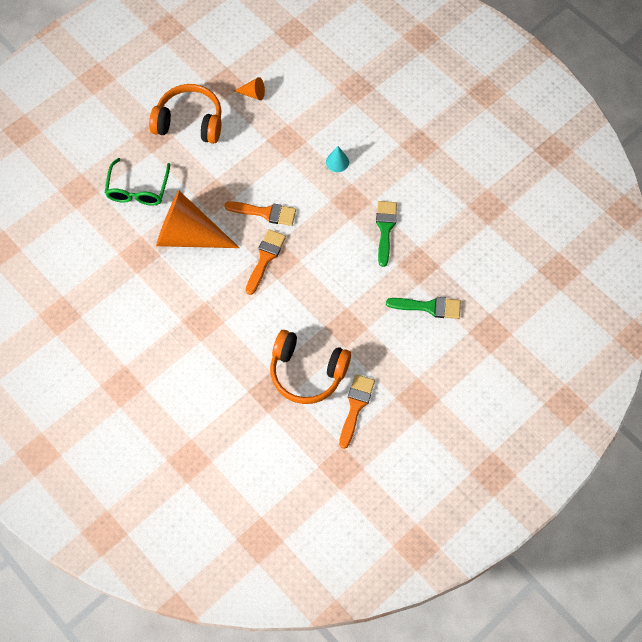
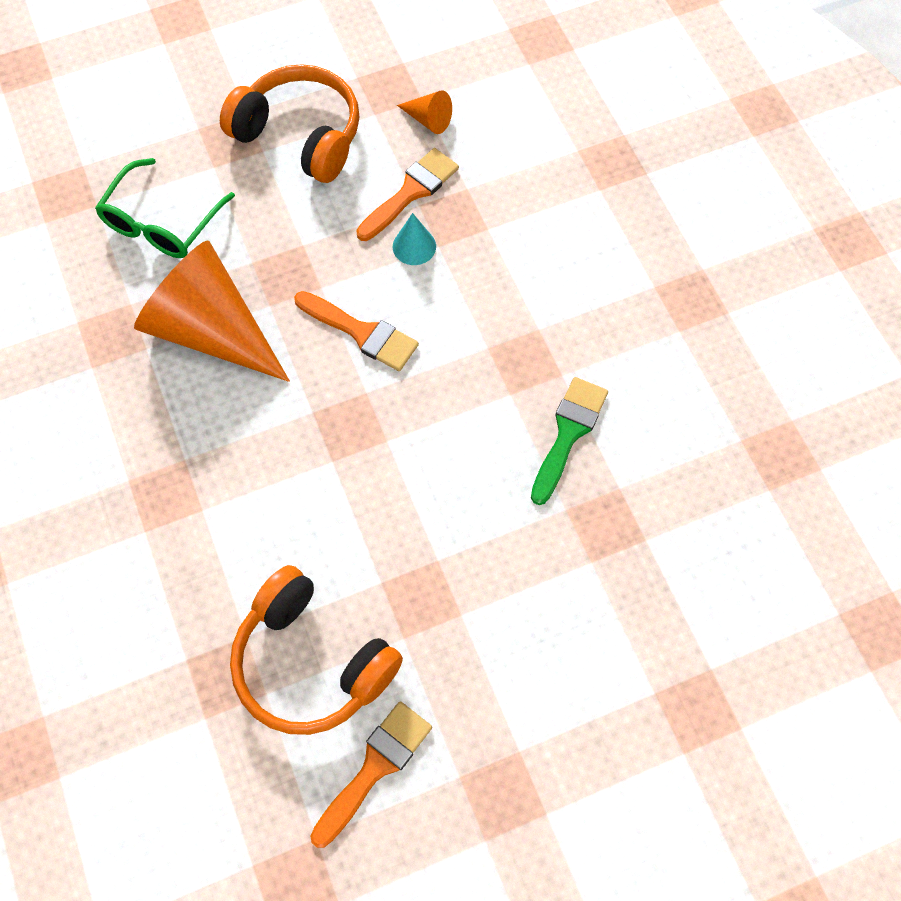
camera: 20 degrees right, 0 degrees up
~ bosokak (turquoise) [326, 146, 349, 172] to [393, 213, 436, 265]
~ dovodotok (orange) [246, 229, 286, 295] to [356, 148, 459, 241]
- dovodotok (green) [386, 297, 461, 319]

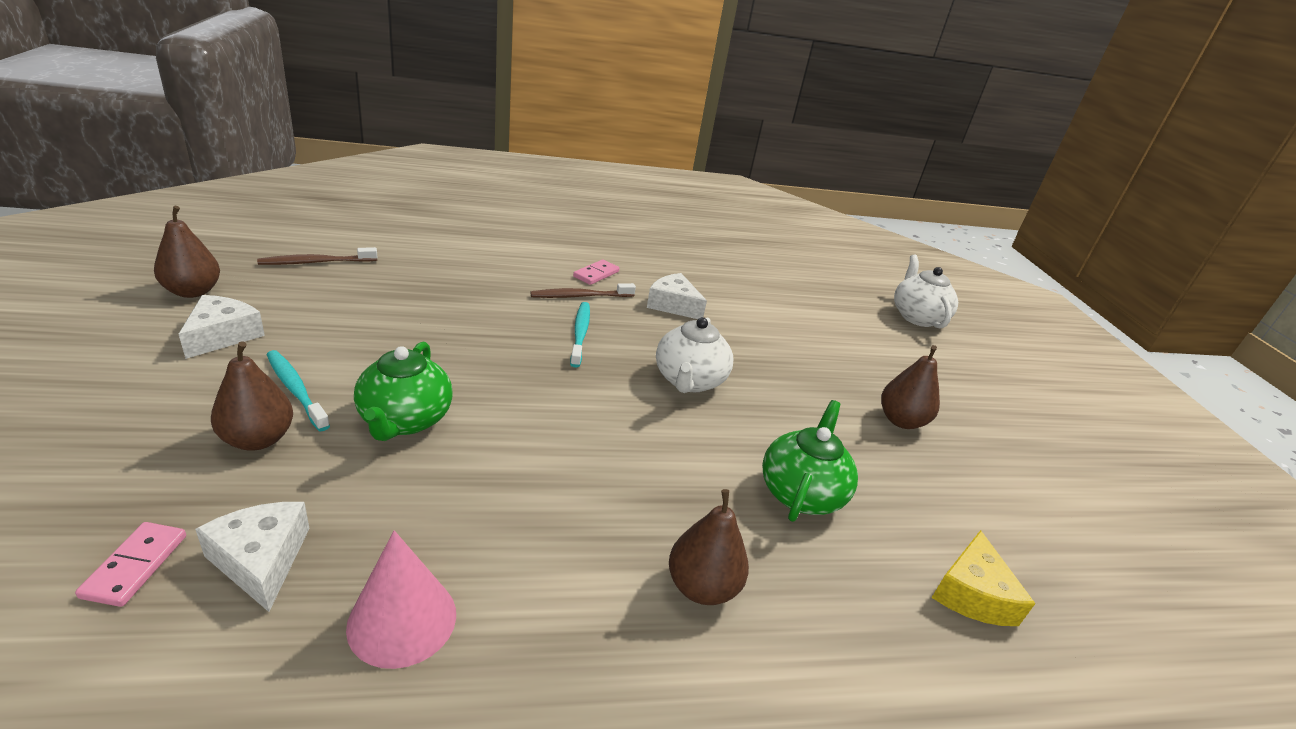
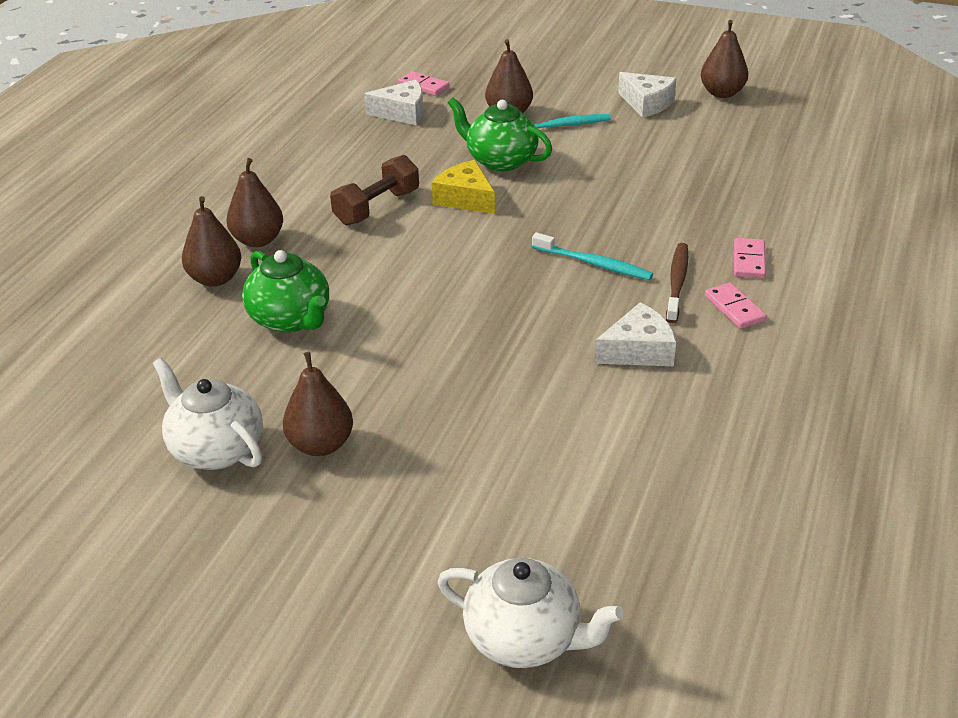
camera: 125 degrees right, 5 degrees up
- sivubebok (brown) [257, 247, 378, 265]
~ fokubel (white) [656, 317, 734, 393] to [153, 357, 263, 470]
- bosokak (pink) [346, 530, 456, 669]
~ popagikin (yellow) [931, 530, 1036, 626] to [432, 160, 495, 214]
+ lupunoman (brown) [330, 155, 419, 225]
+ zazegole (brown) [182, 196, 241, 287]
+ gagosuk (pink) [734, 238, 766, 278]

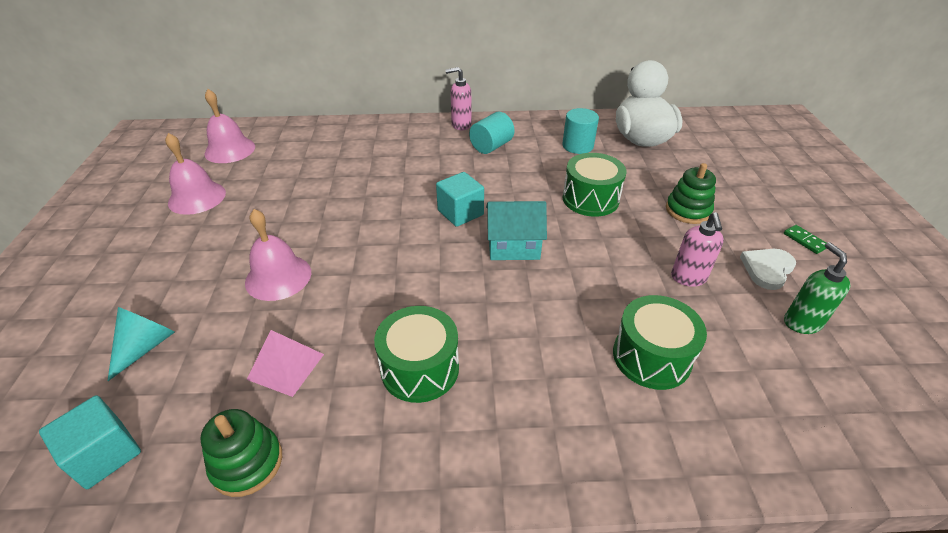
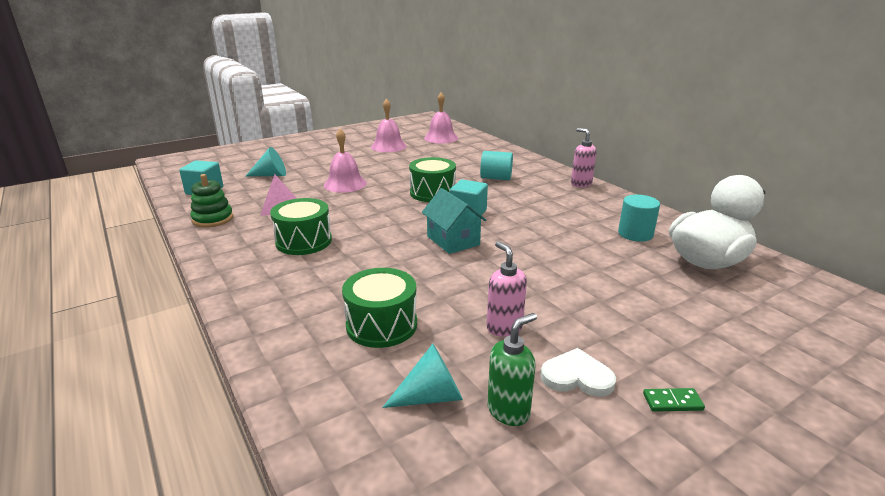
camera: 60 degrees right, 15 degrees down
~ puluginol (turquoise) [469, 112, 515, 154] to [480, 151, 513, 180]
~ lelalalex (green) [563, 153, 626, 217] to [409, 157, 456, 202]
- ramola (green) [666, 163, 716, 224]
~ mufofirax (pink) [671, 212, 724, 287] = [487, 241, 527, 337] 90 degrees clockwise
~ gagosuk (green) [784, 225, 827, 254] = [643, 388, 705, 412] 60 degrees clockwise
+ bosokak (turquoise) [382, 344, 463, 408]

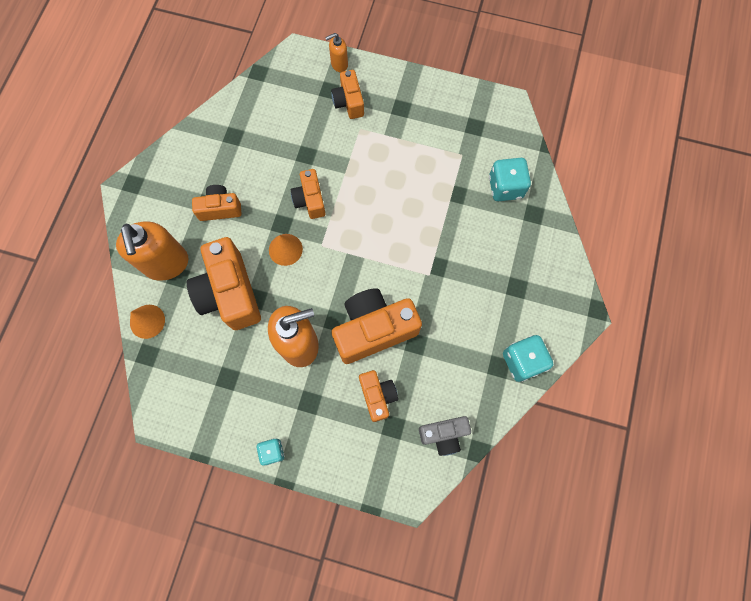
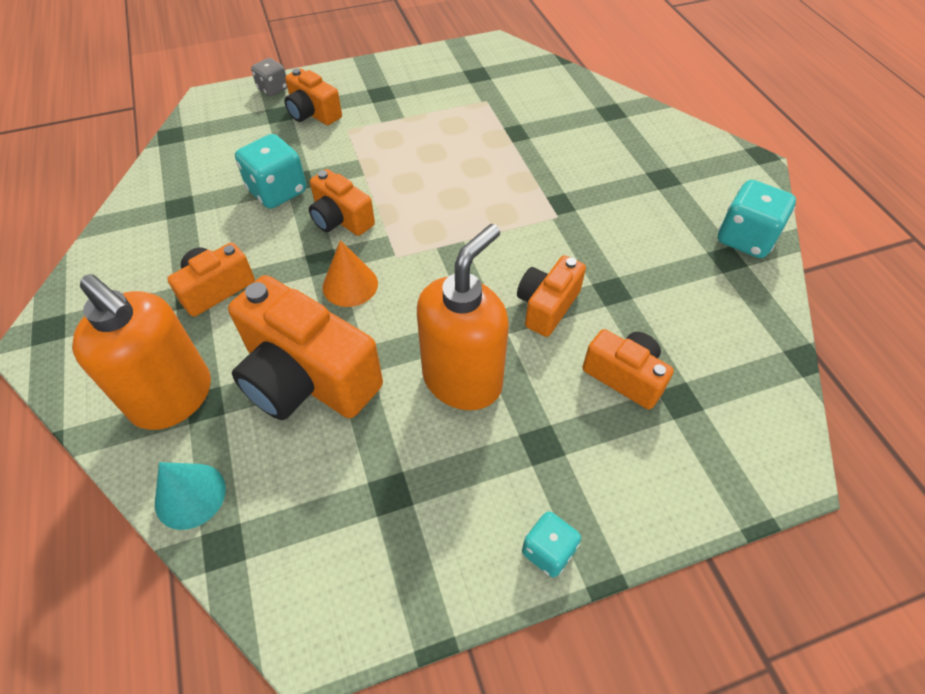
camera: 35 degrees left, 20 degrees down
~ mufofirax (orange) [325, 33, 348, 72] to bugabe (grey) [251, 58, 287, 96]
~ bugabe (turquoise) [489, 158, 531, 201] to [235, 134, 307, 209]
~ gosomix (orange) [331, 288, 422, 364] = [517, 255, 586, 337] x0.55
~ bosokak (orange) [130, 305, 165, 339] to bosokak (turquoise) [155, 462, 226, 530]
- gosomix (grey) [419, 416, 471, 456]

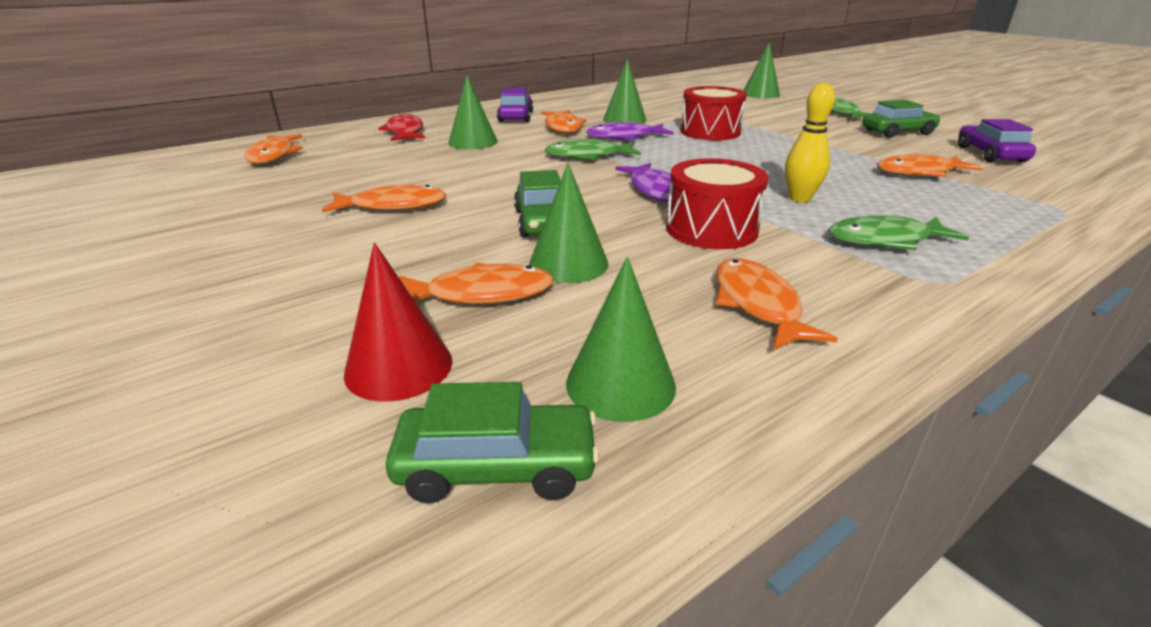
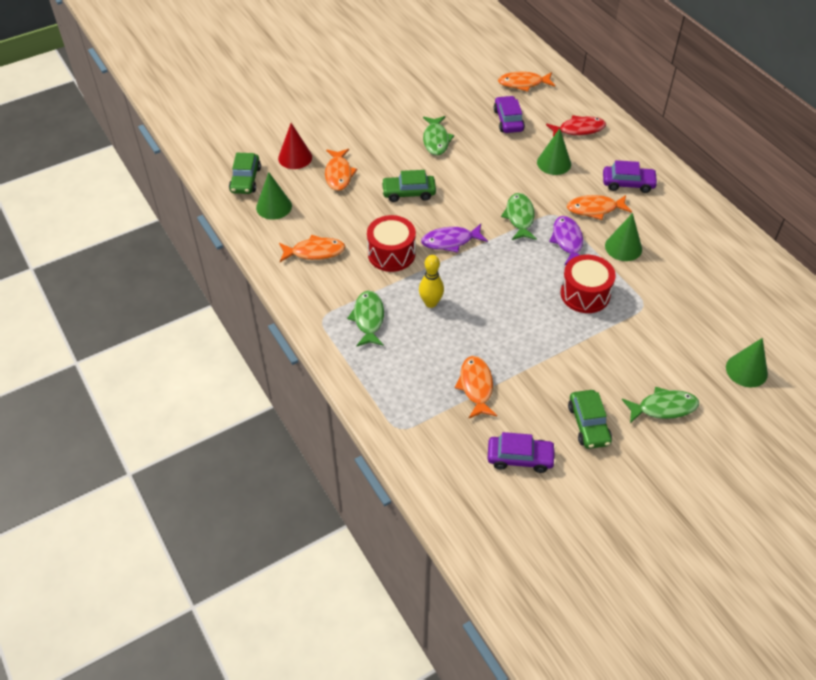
camera: 95 degrees right, 20 degrees up
- bosokak (green) [529, 163, 608, 283]
~ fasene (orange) [322, 185, 447, 213] to fasene (green) [423, 116, 454, 156]
+ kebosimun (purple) [494, 96, 525, 133]

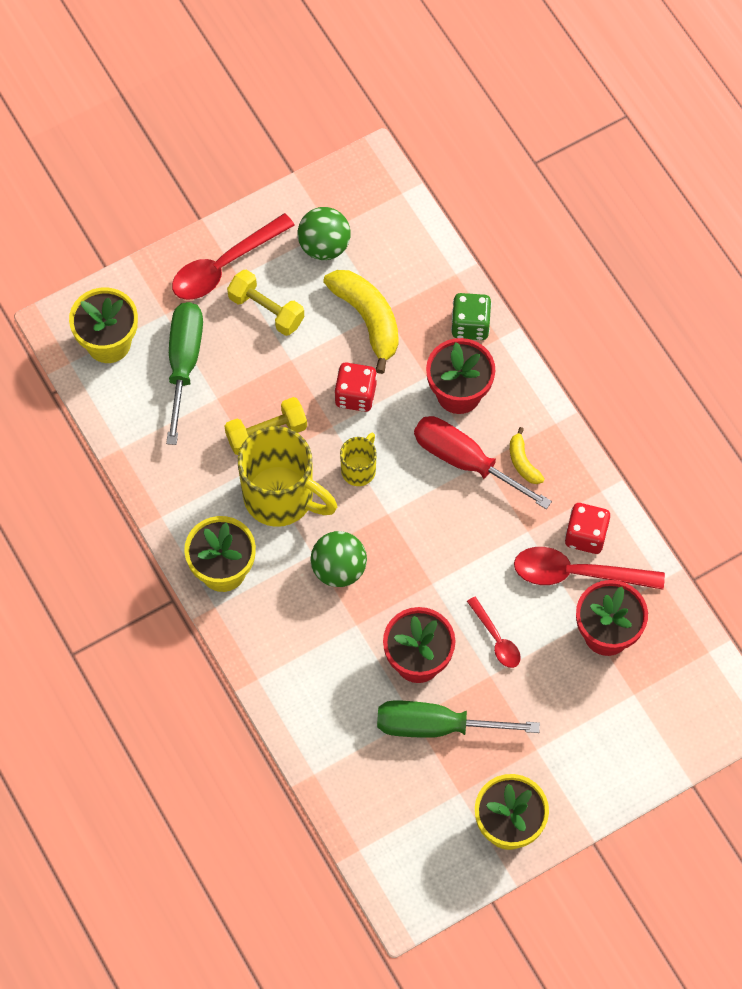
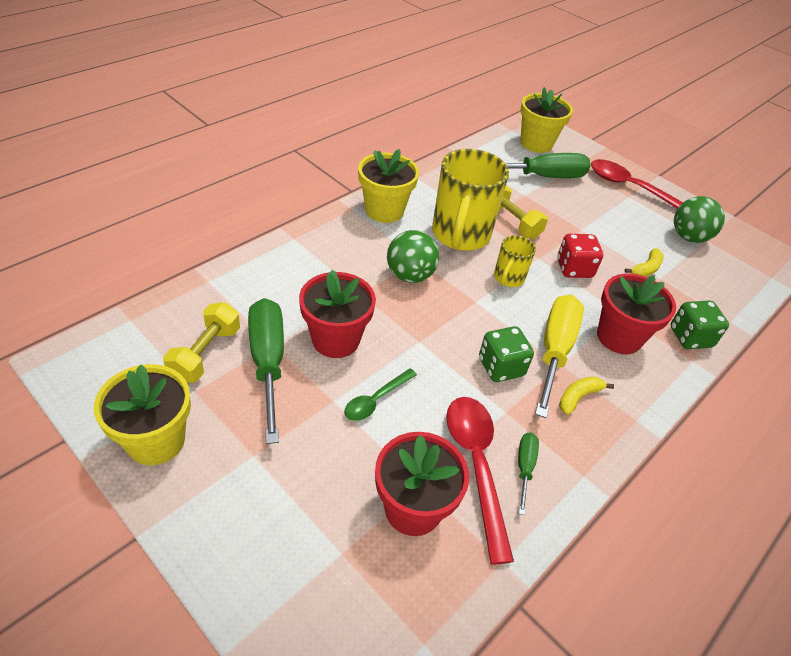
camera: 70 degrees right, 20 degrees down
~ lupunoman (yellow) [227, 270, 304, 336] to [163, 302, 240, 383]
~ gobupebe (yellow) [323, 270, 399, 374] = [625, 248, 664, 276] x0.51
~ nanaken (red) [414, 416, 552, 509] to nanaken (yellow) [535, 295, 584, 418]
~ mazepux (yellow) [340, 433, 377, 486] = [494, 235, 536, 287] 105 degrees clockwise
~ bugabe (red) [565, 503, 610, 554] to nanaken (green) [518, 433, 539, 515]
~ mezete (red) [467, 596, 521, 668] to mezete (green) [344, 368, 417, 421]
+ bugabe (green) [479, 326, 534, 382]

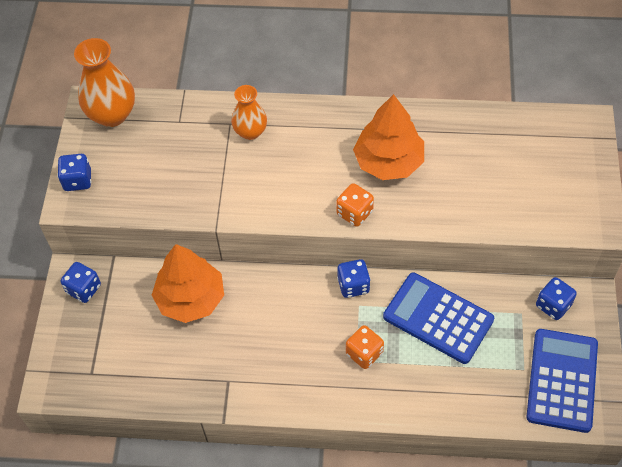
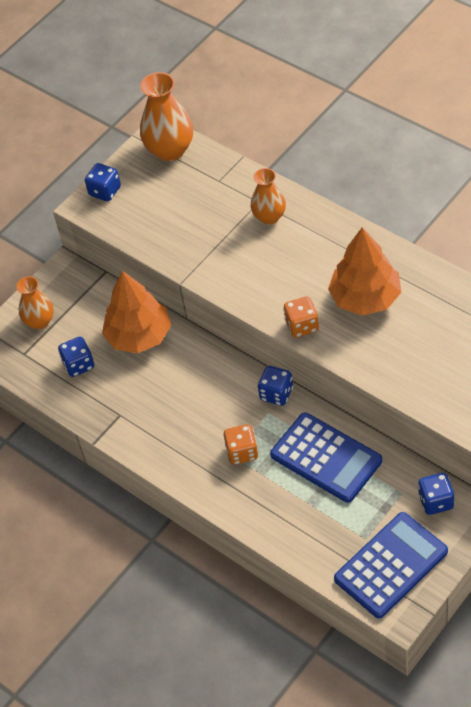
camera: 40 degrees right, 5 degrees down
~ bugabe (blue) [61, 262, 101, 303] to [58, 337, 94, 377]
~ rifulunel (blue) [383, 272, 494, 364] = [270, 412, 382, 503] 150 degrees clockwise
+ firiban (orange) [16, 276, 54, 329]

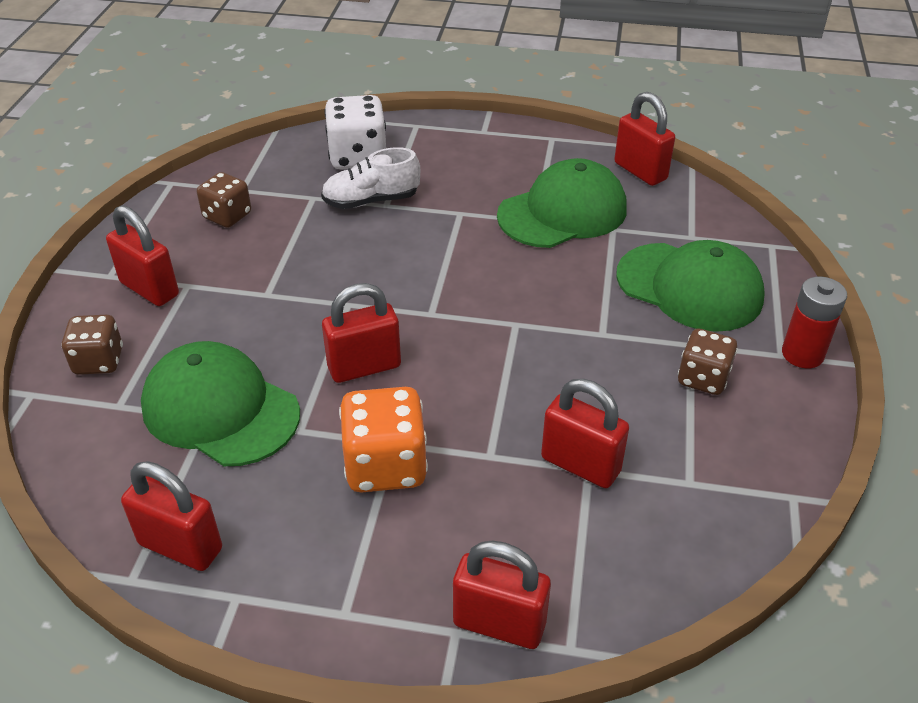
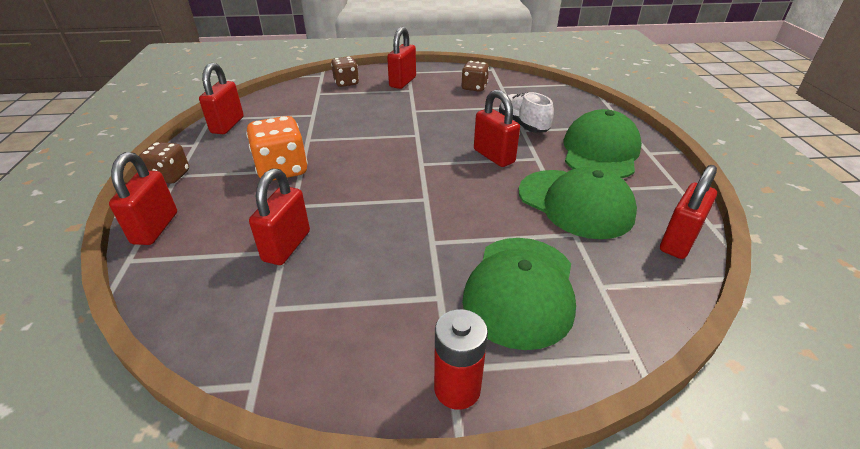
camera: 75 degrees right, 5 degrees down
- bugabe (white) [324, 95, 386, 170]
~ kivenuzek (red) [322, 283, 401, 383] to [474, 89, 520, 167]
~ bugabe (brown) [678, 328, 738, 395] to [139, 142, 189, 183]
~ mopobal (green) [141, 341, 300, 466] to [564, 109, 642, 178]

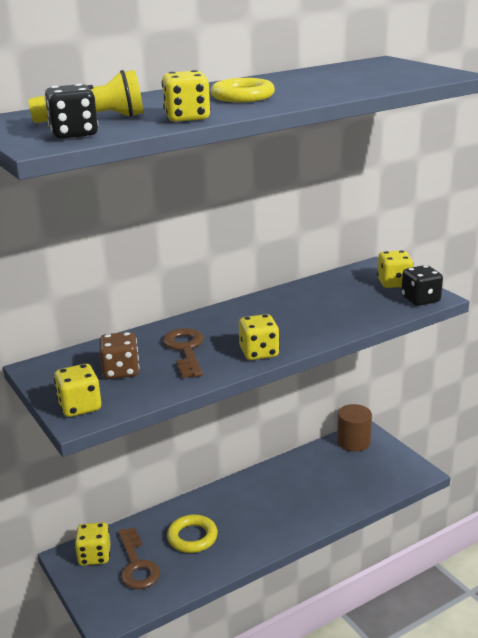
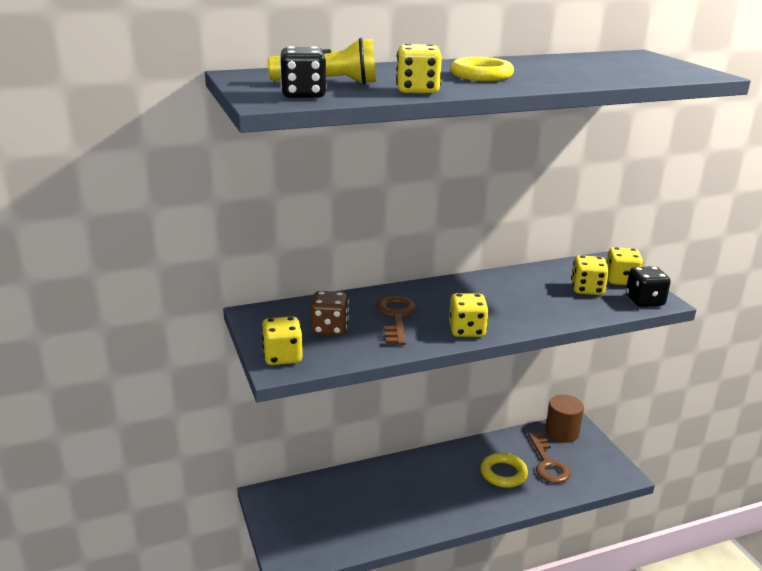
camera: 10 degrees right, 0 degrees up
~ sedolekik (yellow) [167, 514, 218, 553] to [481, 453, 528, 488]
~ bugabe (yellow) [75, 522, 110, 565] to [571, 255, 609, 295]
~ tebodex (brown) [118, 527, 160, 589] to [528, 432, 570, 483]

